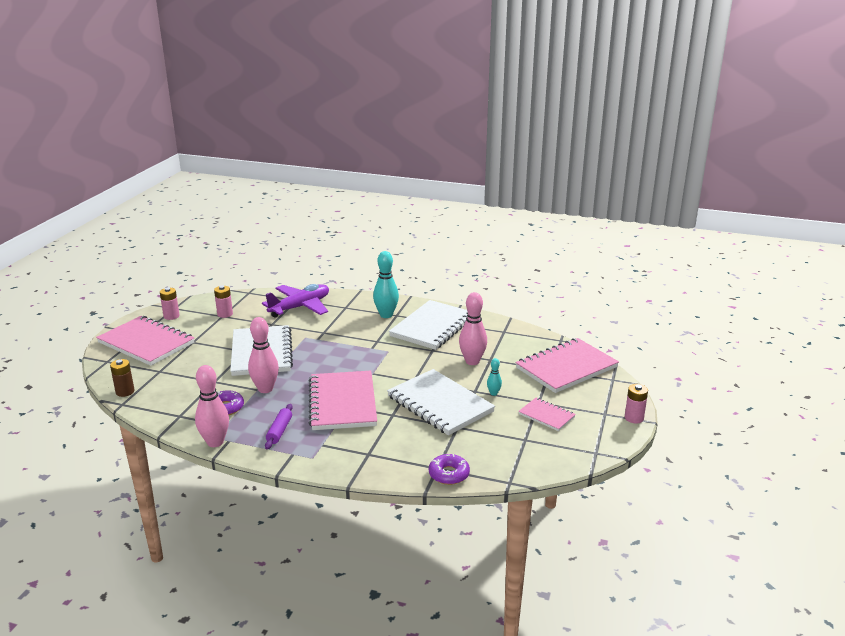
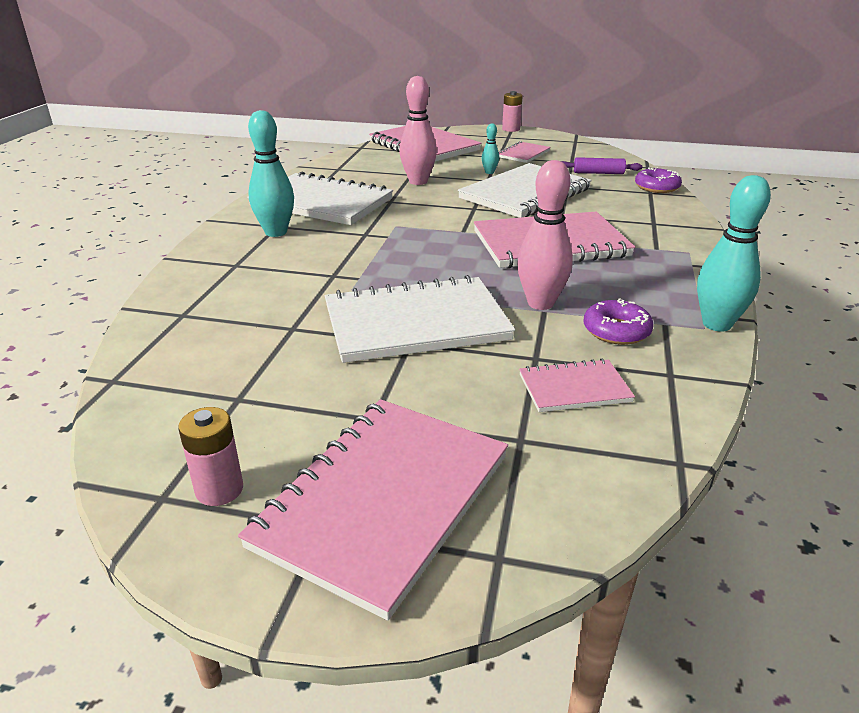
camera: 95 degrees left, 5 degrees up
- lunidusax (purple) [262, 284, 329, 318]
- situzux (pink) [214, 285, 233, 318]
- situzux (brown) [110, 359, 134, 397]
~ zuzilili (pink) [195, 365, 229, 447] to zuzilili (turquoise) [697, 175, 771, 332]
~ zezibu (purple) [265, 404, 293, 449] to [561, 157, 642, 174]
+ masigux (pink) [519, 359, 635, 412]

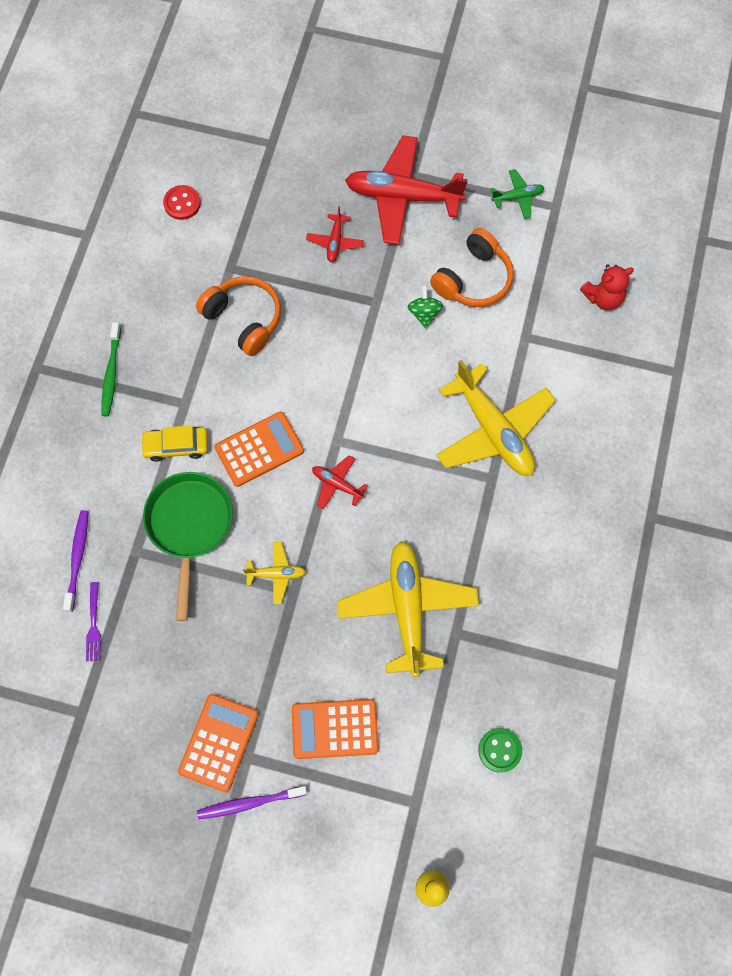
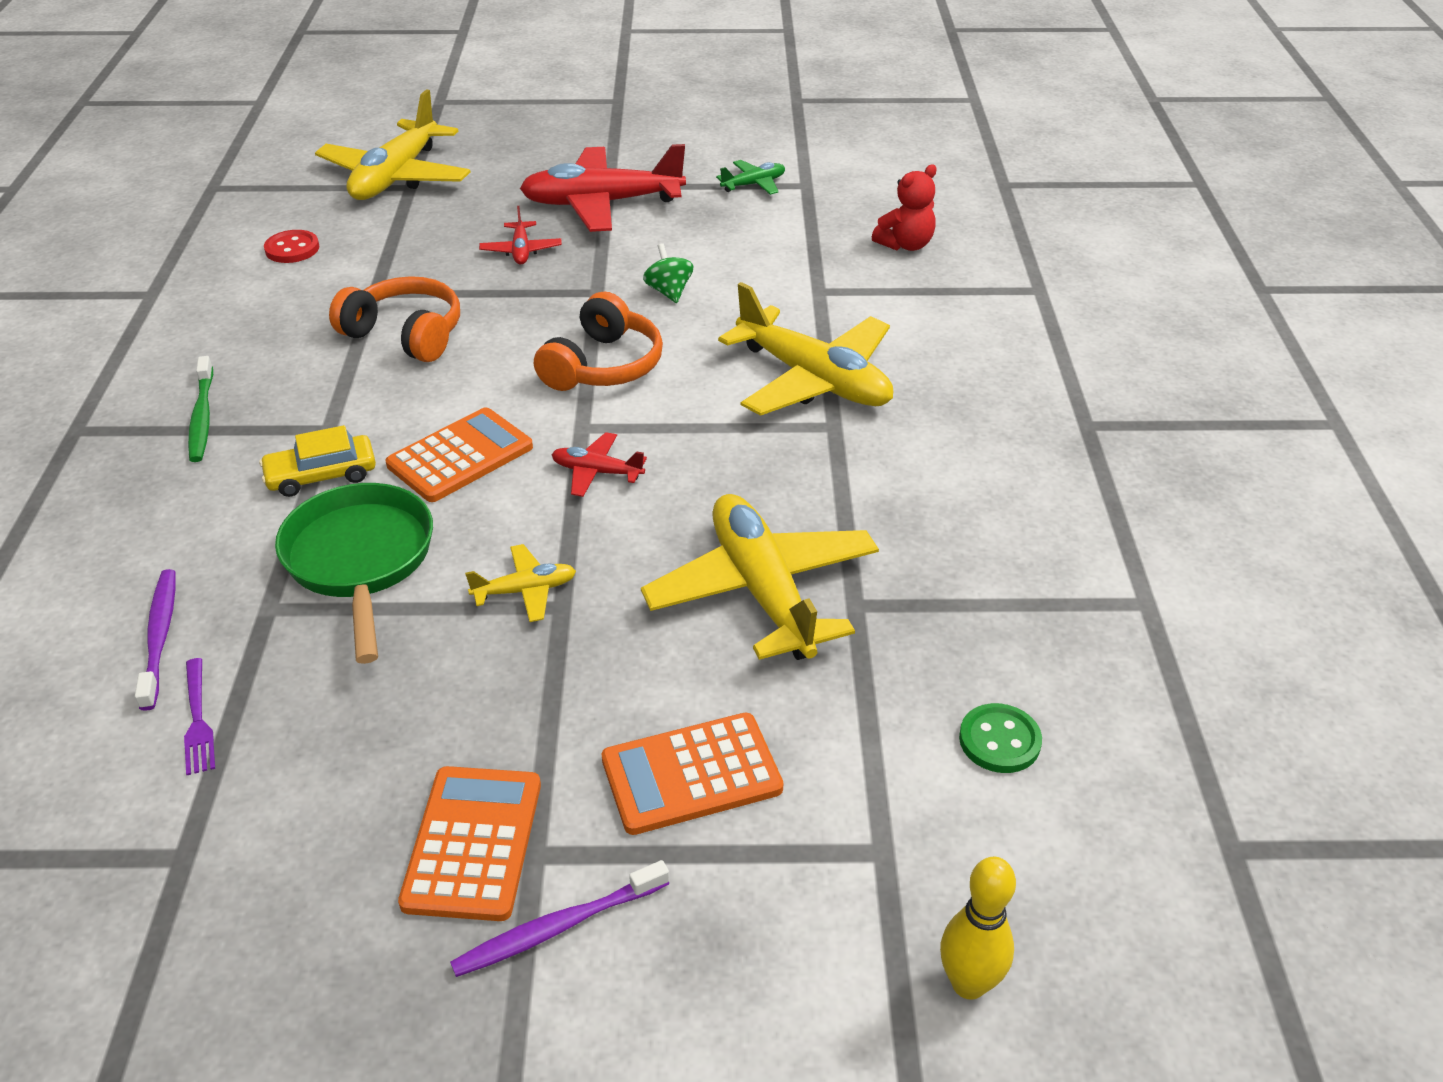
camera: 15 degrees left, 30 degrees down
~ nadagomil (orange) [430, 228, 513, 307] to [534, 291, 663, 391]
+ lunidusax (yellow) [315, 89, 470, 200]

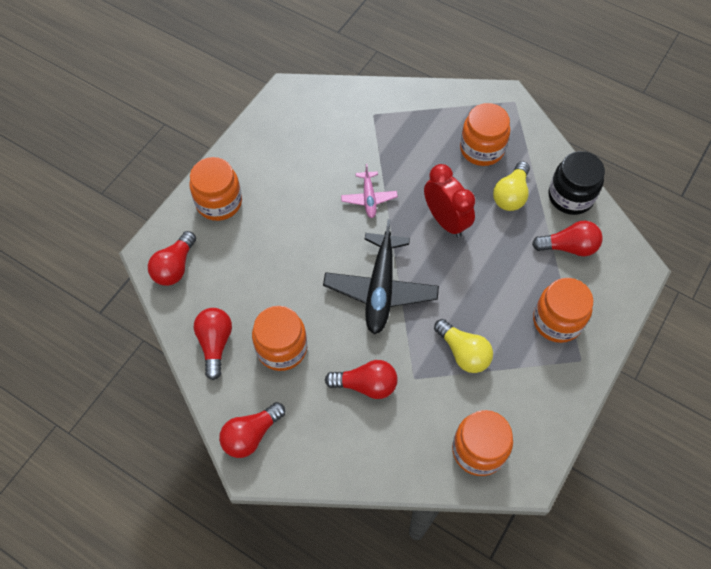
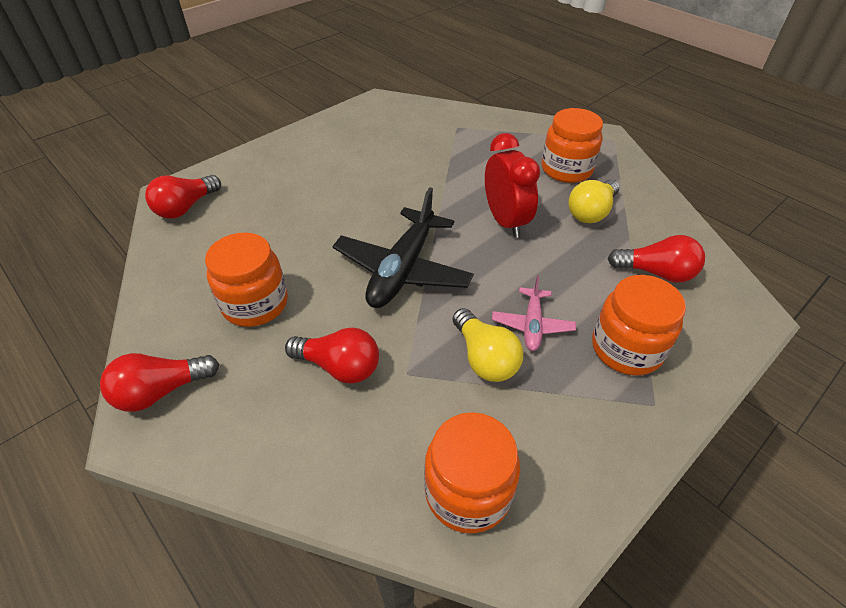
camera: 15 degrees right, 15 degrees down
- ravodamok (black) [549, 151, 605, 215]
- ravodamok (orange) [190, 157, 242, 221]
~ lunidusax (pink) [341, 164, 398, 218] to [492, 275, 576, 351]
- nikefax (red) [194, 308, 232, 380]

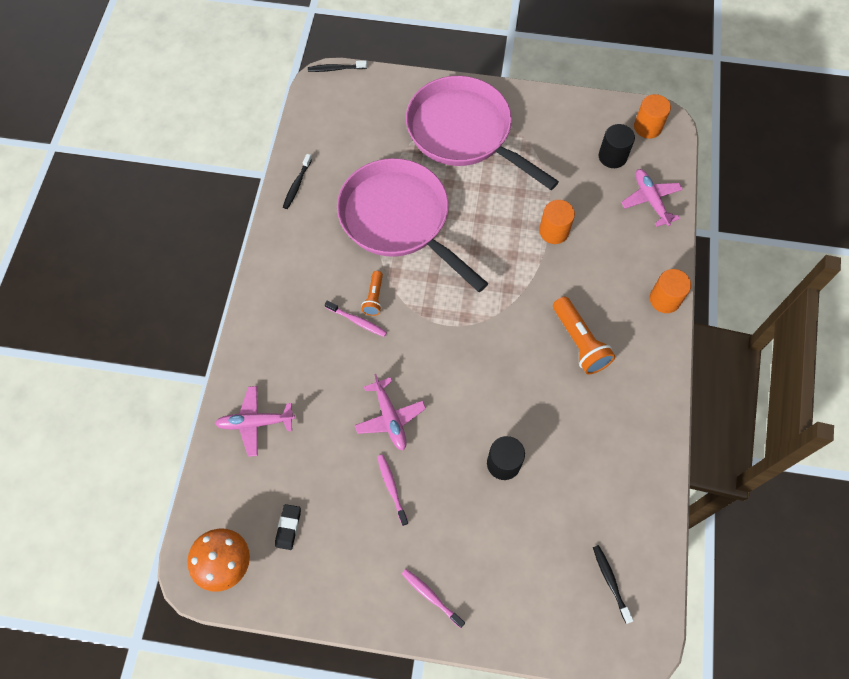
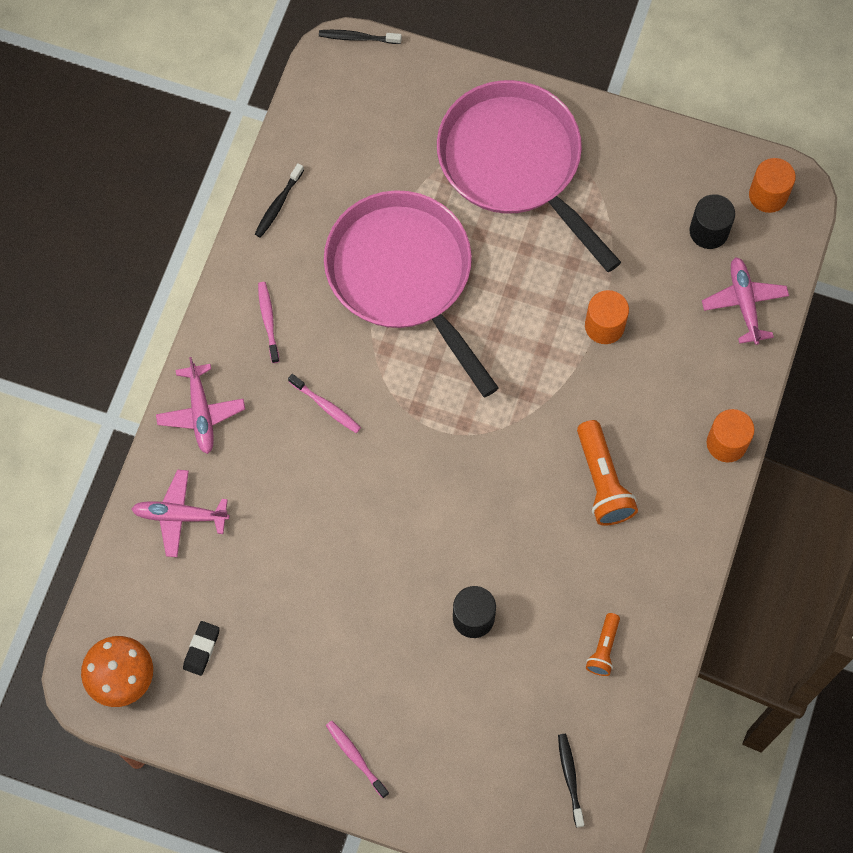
camera: 10 degrees right, 5 degrees up
~ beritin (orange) [362, 271, 383, 316] to [586, 613, 620, 676]
~ lunidusax (pink) [355, 374, 426, 451] to [156, 357, 245, 454]
~ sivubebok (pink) [377, 454, 408, 526] to [258, 282, 279, 363]

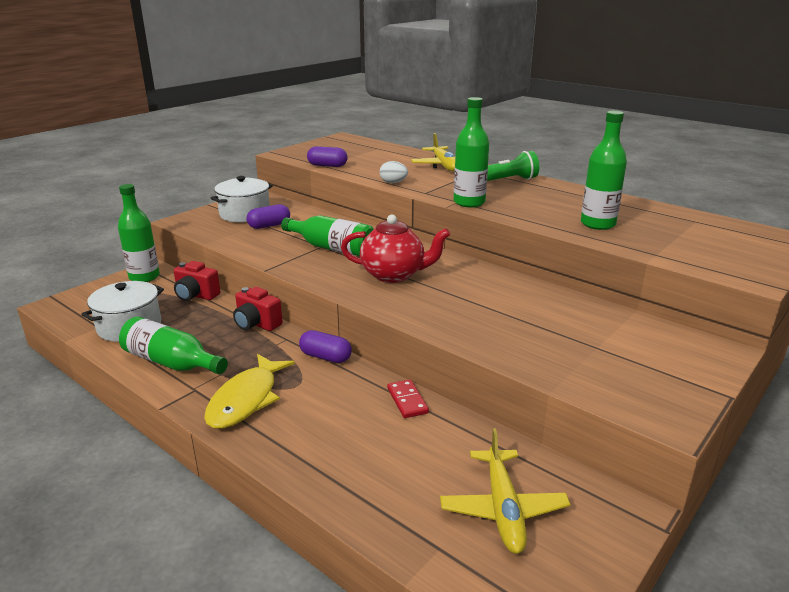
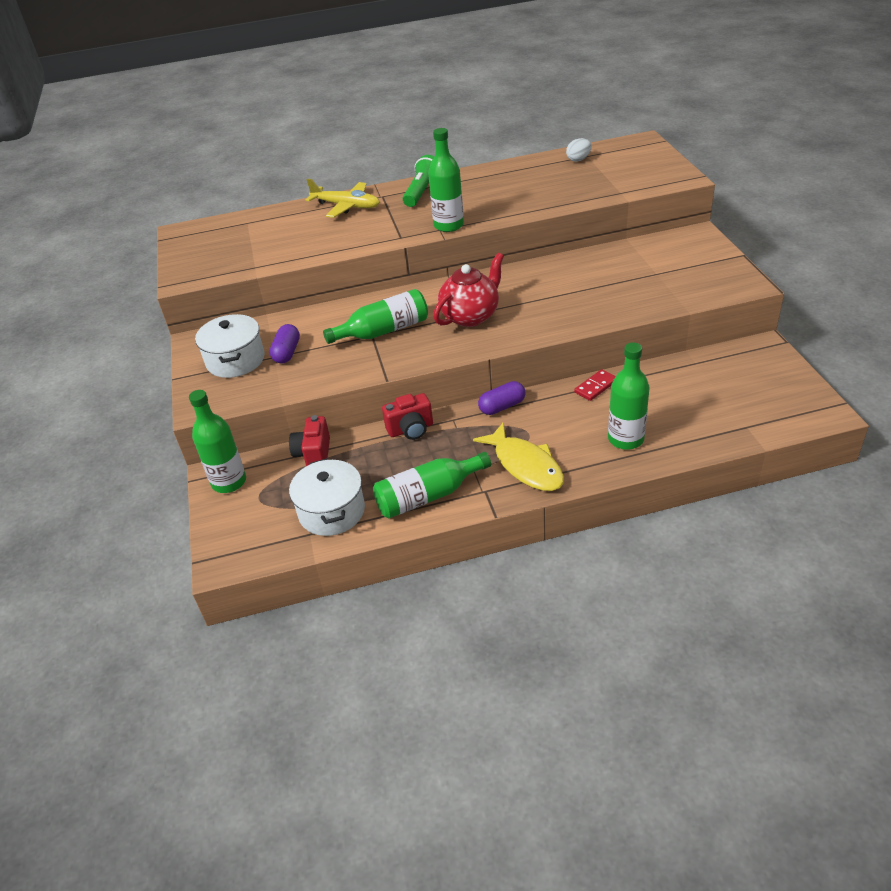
camera: 50 degrees left, 15 degrees up
~ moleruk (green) [581, 111, 627, 230] to [608, 343, 650, 450]
- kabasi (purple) [307, 146, 348, 167]
~ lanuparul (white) [379, 161, 408, 183] to [566, 138, 592, 162]
~ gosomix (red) [174, 261, 220, 301] = [289, 415, 330, 466] 120 degrees clockwise
~ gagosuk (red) [387, 379, 429, 418] = [574, 369, 616, 401] 60 degrees counterclockwise
- lunidusax (yellow) [440, 428, 571, 554]

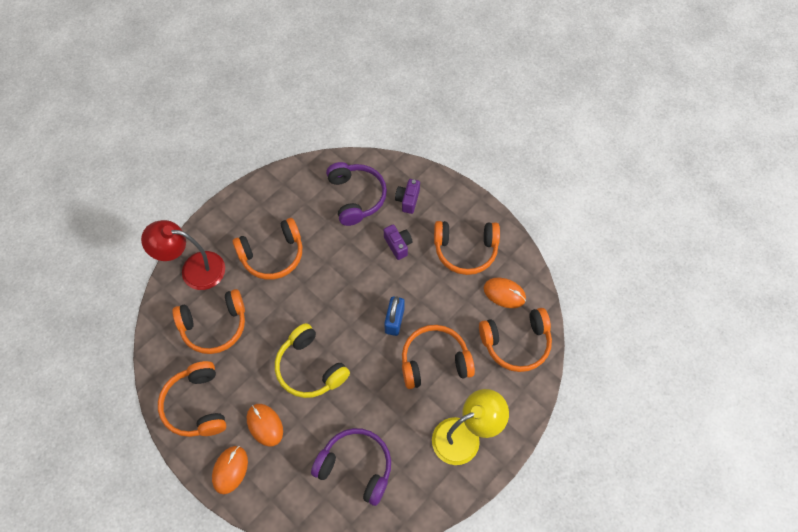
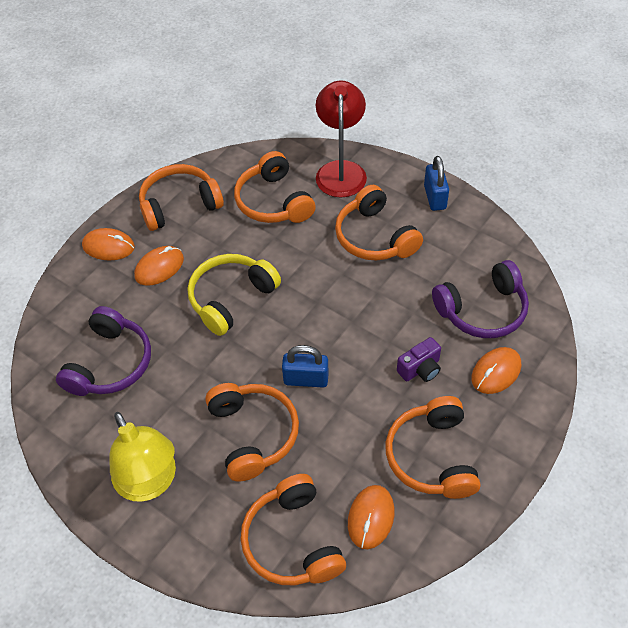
camera: 85 degrees right, 10 degrees down
~ gosomix (purple) [395, 179, 420, 214] to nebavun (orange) [471, 347, 521, 394]
+ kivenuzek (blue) [424, 156, 449, 211]

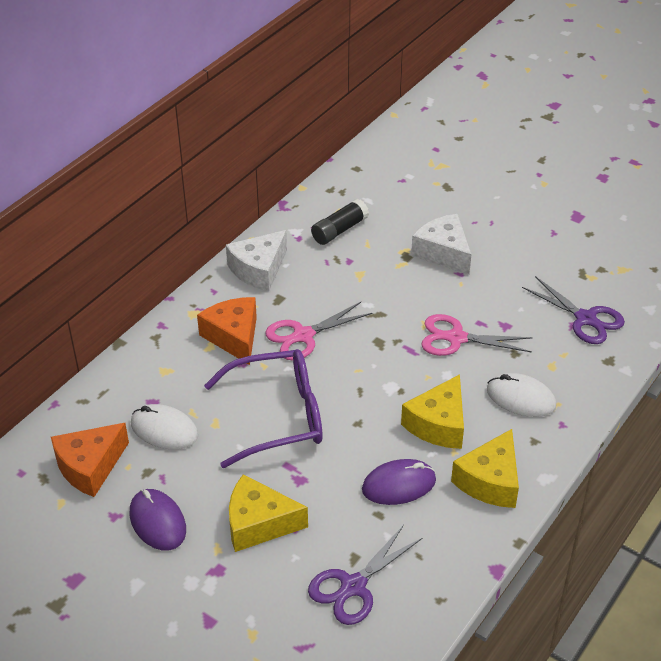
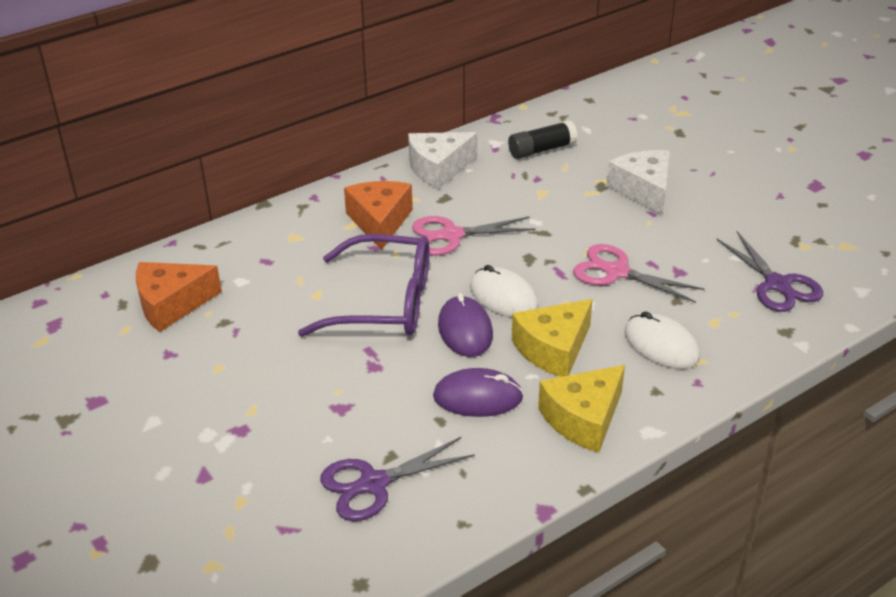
camera: 20 degrees right, 5 degrees down
~ nebavun (white) [131, 404, 198, 449] to [470, 265, 539, 318]
- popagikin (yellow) [229, 474, 308, 552]
~ nebavun (purple) [130, 489, 186, 550] to [438, 293, 493, 357]

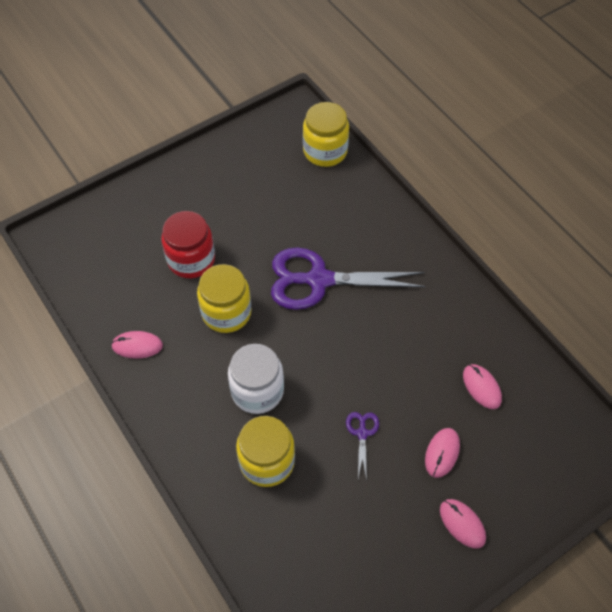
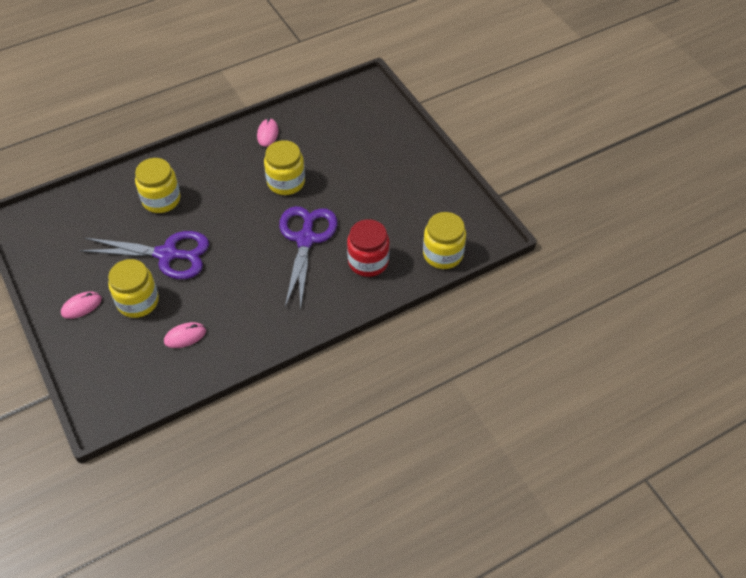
camera: 95 degrees right, 5 degrees down
~ ravodamok (red) [161, 211, 215, 278] to [347, 219, 390, 277]
- ravodamok (white) [228, 344, 284, 414]
~ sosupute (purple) [346, 412, 379, 480] = [80, 231, 209, 279] x2.37
~ nebavun (pink) [425, 428, 460, 478] to ravodamok (yellow) [108, 259, 159, 318]

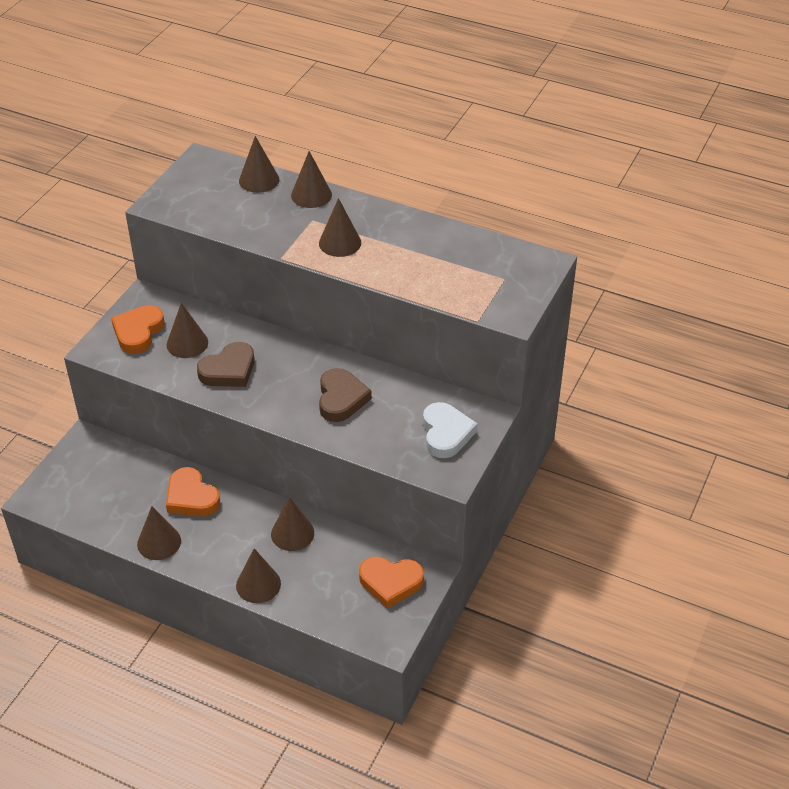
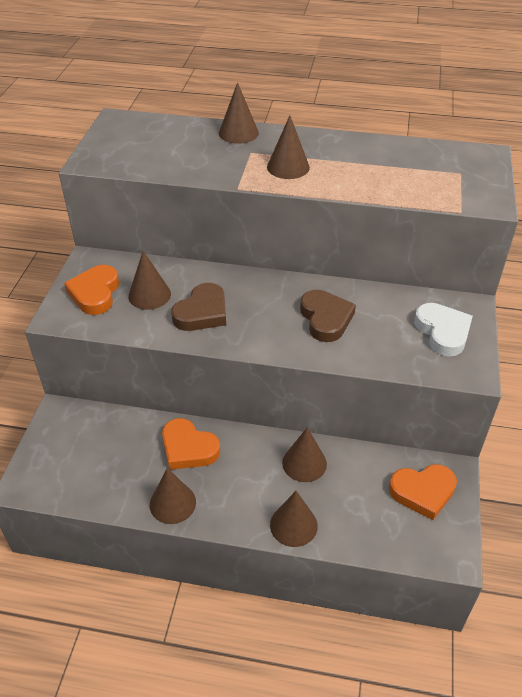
camera: 15 degrees left, 0 degrees up
- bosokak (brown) [239, 136, 279, 193]

